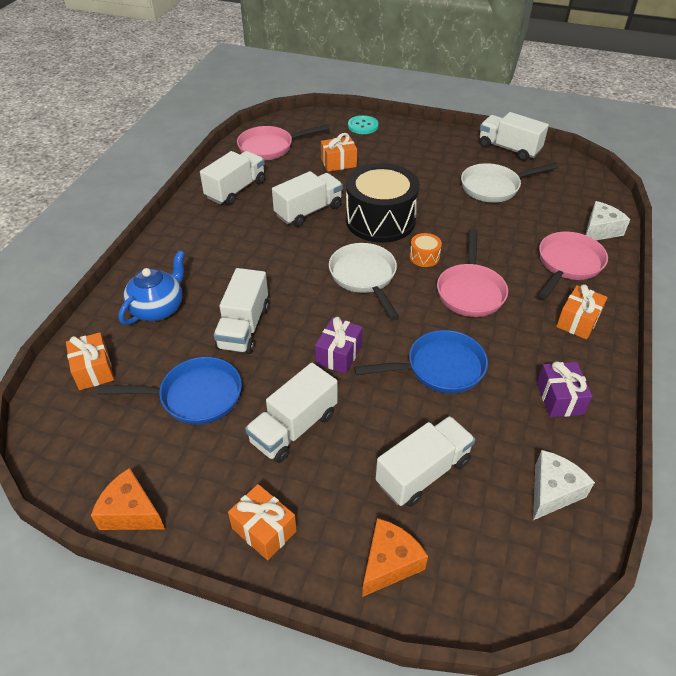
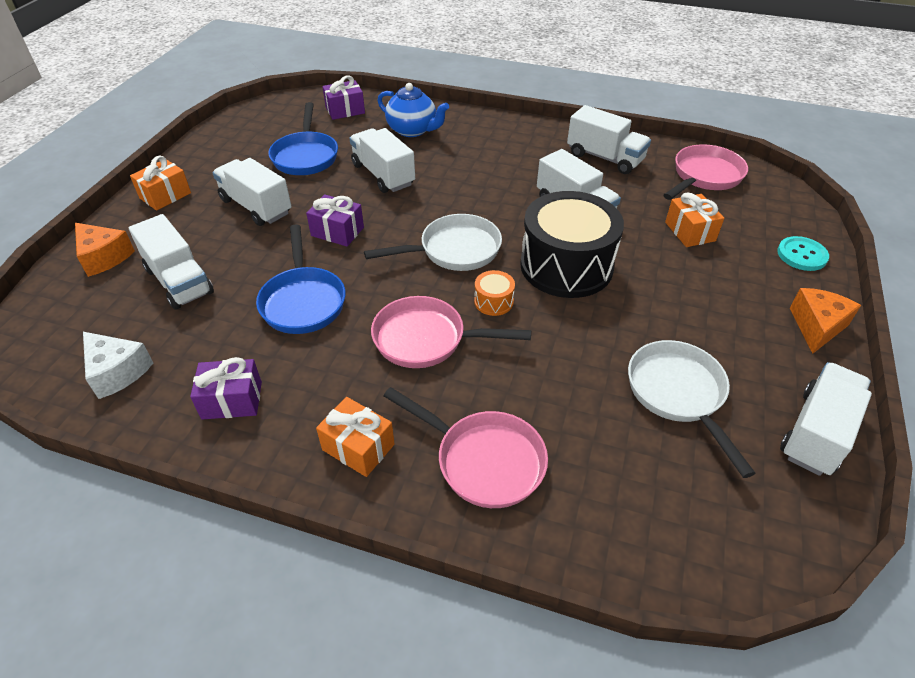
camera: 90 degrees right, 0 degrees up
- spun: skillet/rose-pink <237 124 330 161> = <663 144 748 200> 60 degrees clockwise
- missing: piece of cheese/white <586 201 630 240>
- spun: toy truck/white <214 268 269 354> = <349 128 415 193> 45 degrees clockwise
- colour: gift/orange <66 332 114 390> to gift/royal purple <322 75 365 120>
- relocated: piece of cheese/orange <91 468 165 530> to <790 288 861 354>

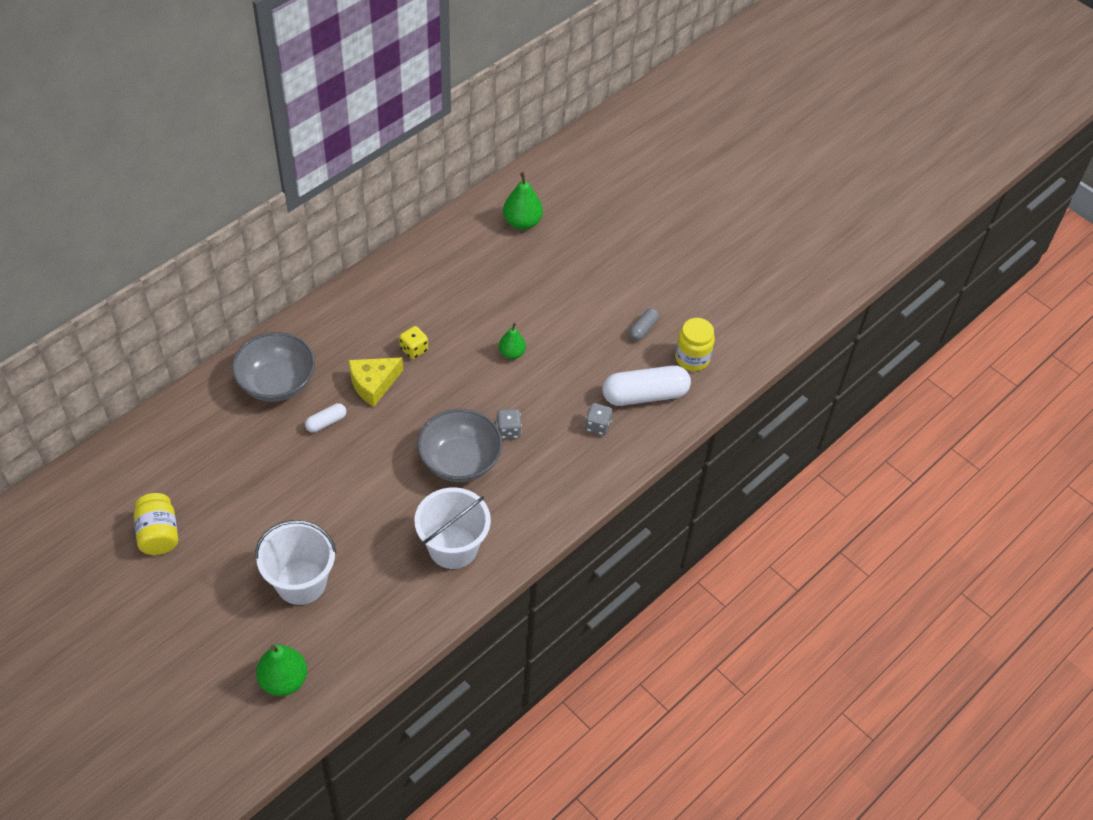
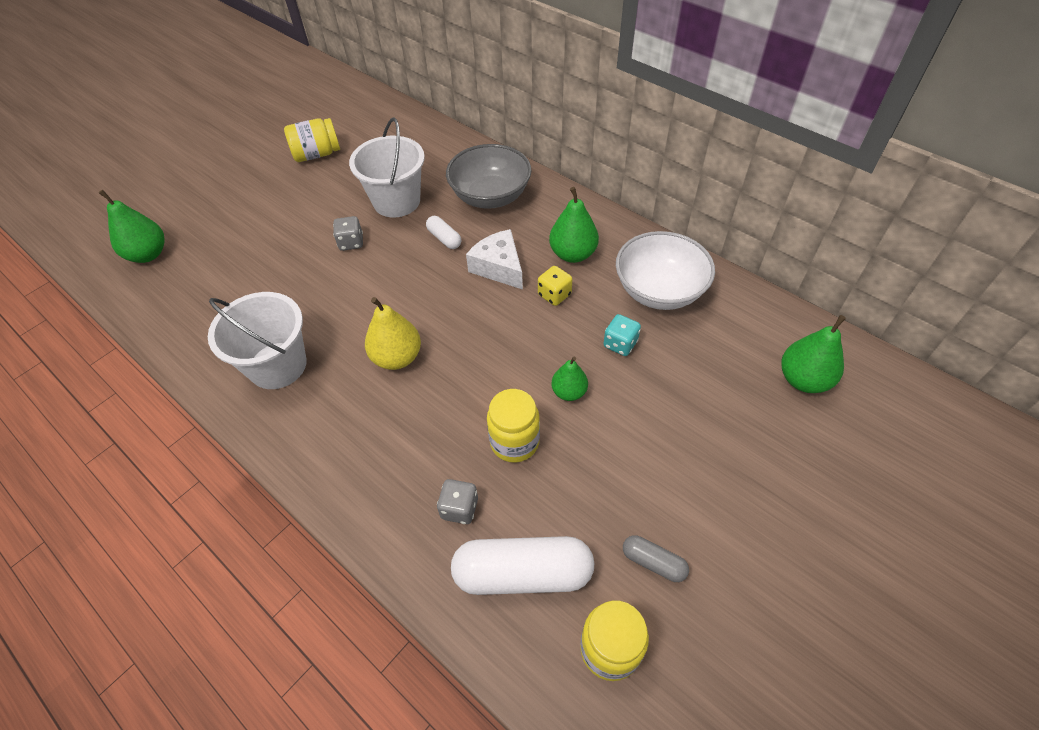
camera: 90 degrees right, 0 degrees up
- colour: piece of cheese/bright yellow <349 357 403 407> to piece of cheese/white <466 229 523 290>
- spun: capsule/white <602 365 691 406> = <451 536 594 595> 75 degrees counterclockwise
- exchanged: deep dish/gray <417 409 502 482> to pear fruit/bright yellow <365 297 421 370>
- relocated: game die/gray <496 409 522 439> to <333 216 363 251>
- relocated: pail/white <255 520 337 605> to <349 117 425 218>
- appeared: pear fruit/green <549 187 599 263>
- appeared: deep dish/white <616 231 715 310>
- appeared: game die/turquoise <603 314 641 356>
- appeared: jar/bright yellow <487 389 540 463>

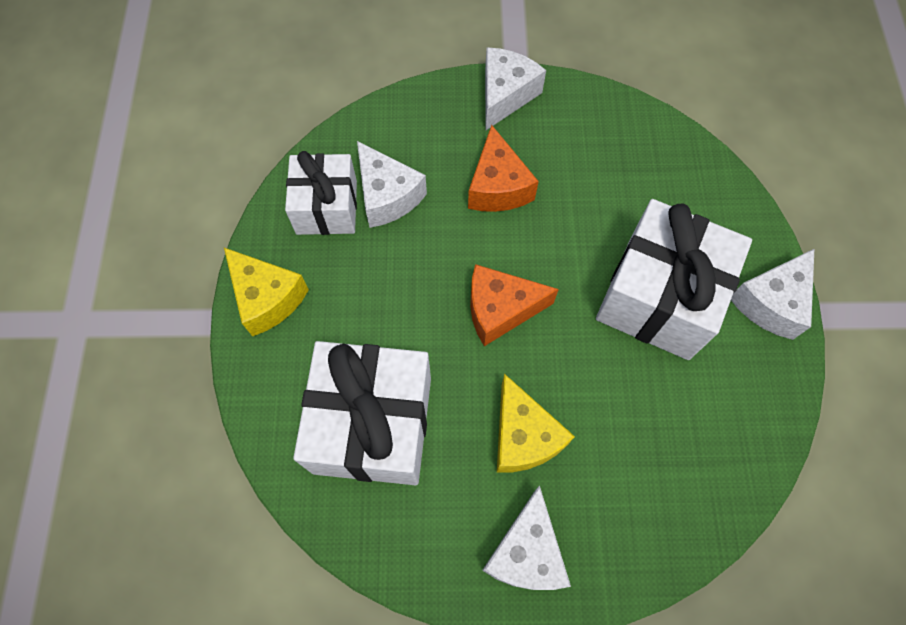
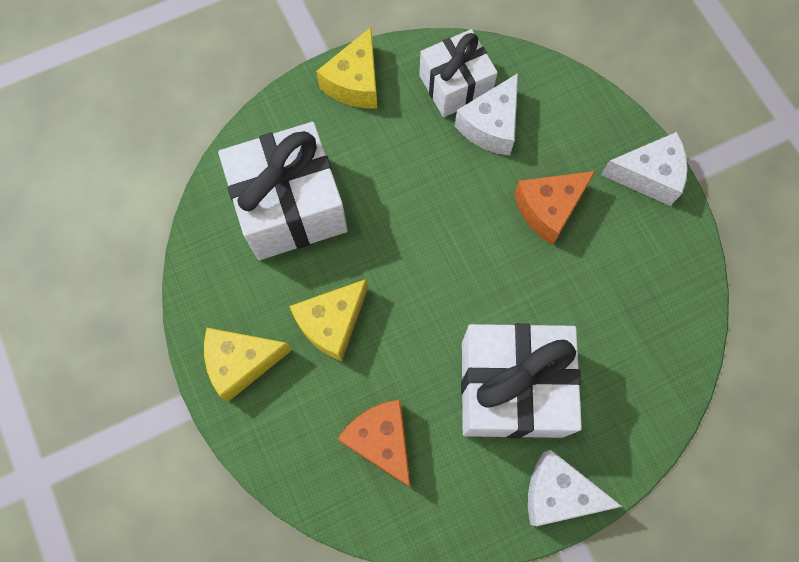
camera: 65 degrees right, 5 degrees up
- relocated: piece of cheese/orange <470 264 559 346> to <338 399 410 487>
- colour: piece of cheese/white <482 485 571 590> to piece of cheese/bright yellow <204 328 292 402>

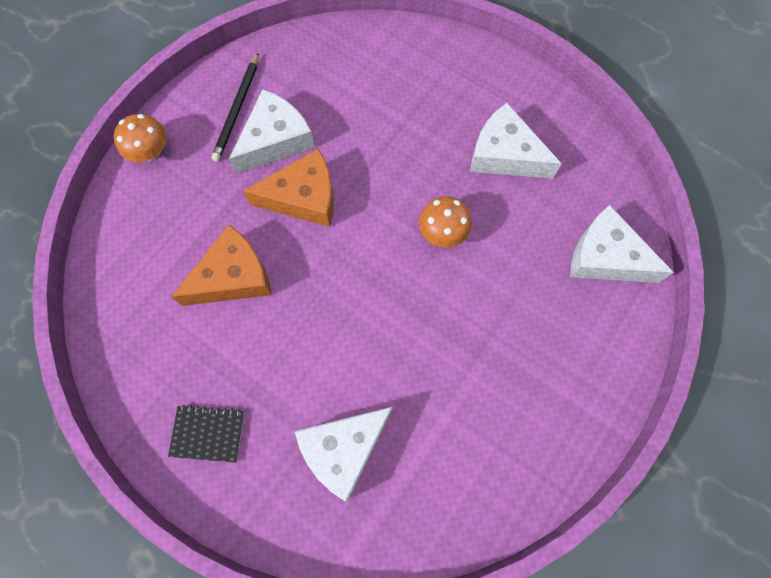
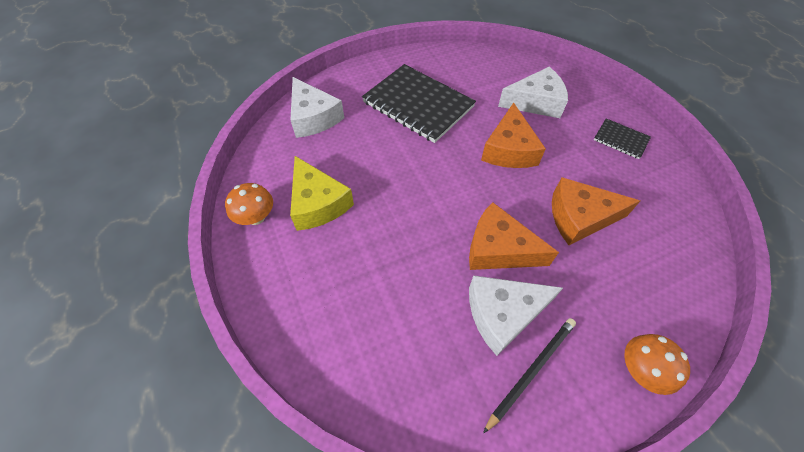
camera: 150 degrees left, 15 degrees down
- colour: piece of cheese/white <470 103 562 179> to piece of cheese/bright yellow <290 156 354 231>
- relocated: mushroom/orange <419 196 472 248> to <225 183 273 225>
- appeared: notepad/jet-black <362 64 476 143>
- appeared: piece of cheese/orange <481 103 546 168>

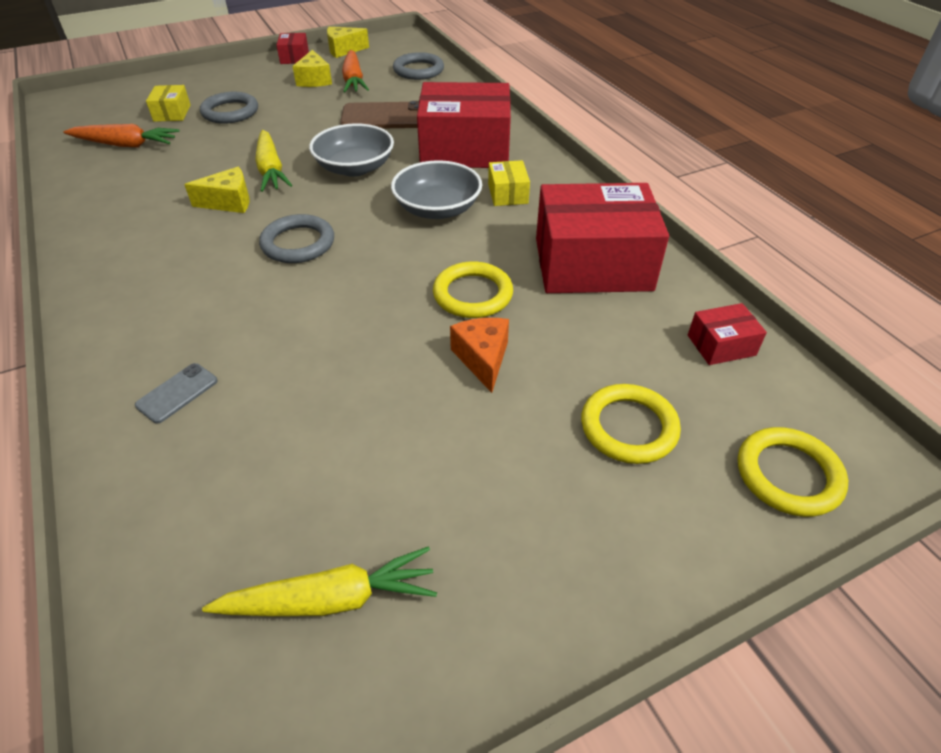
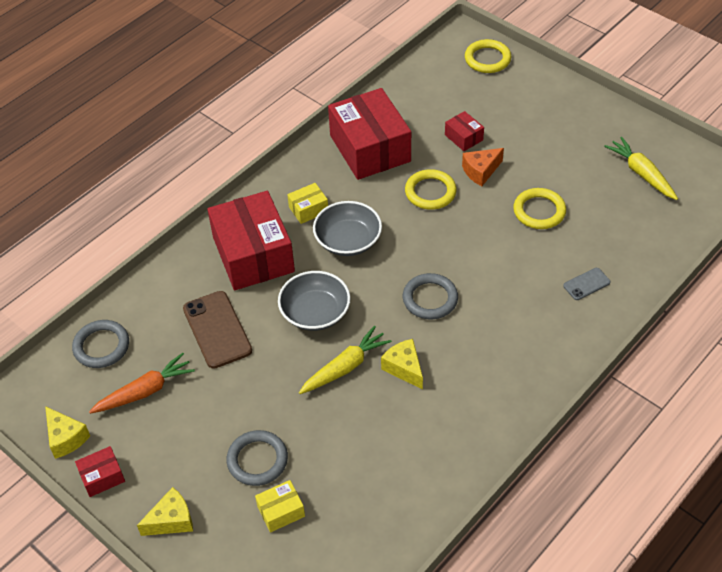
camera: 110 degrees left, 5 degrees up
- relocated: piece of cheese/bright yellow <292 49 332 87> to <137 487 193 536>
- missing: carrot/orange <63 124 180 148>
- relocated: package/scarlet <688 303 767 365> to <445 111 484 151>
- spun: smartphone/gray <135 363 217 423> = <563 268 610 300> 45 degrees counterclockwise
- relocated: torus/bright yellow <581 384 681 464> to <513 188 566 229>

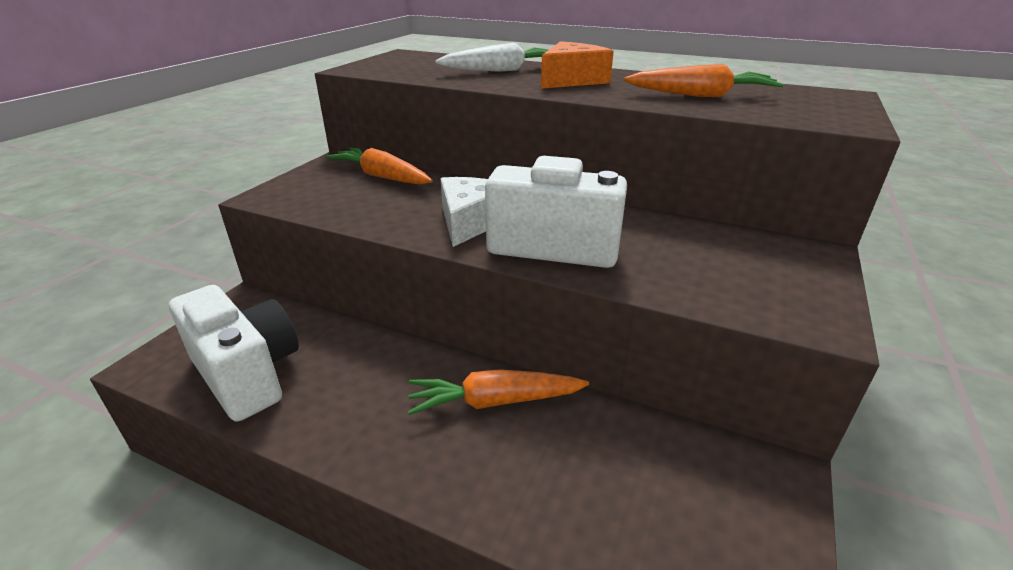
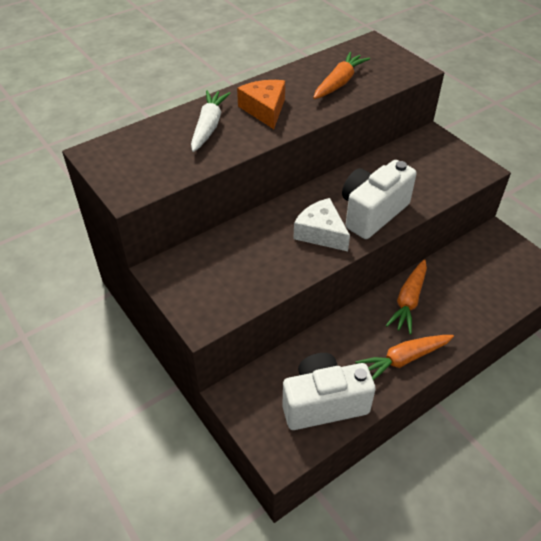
camera: 60 degrees left, 15 degrees up
- relocated: carrot/orange <326 147 433 185> to <355 335 454 380>

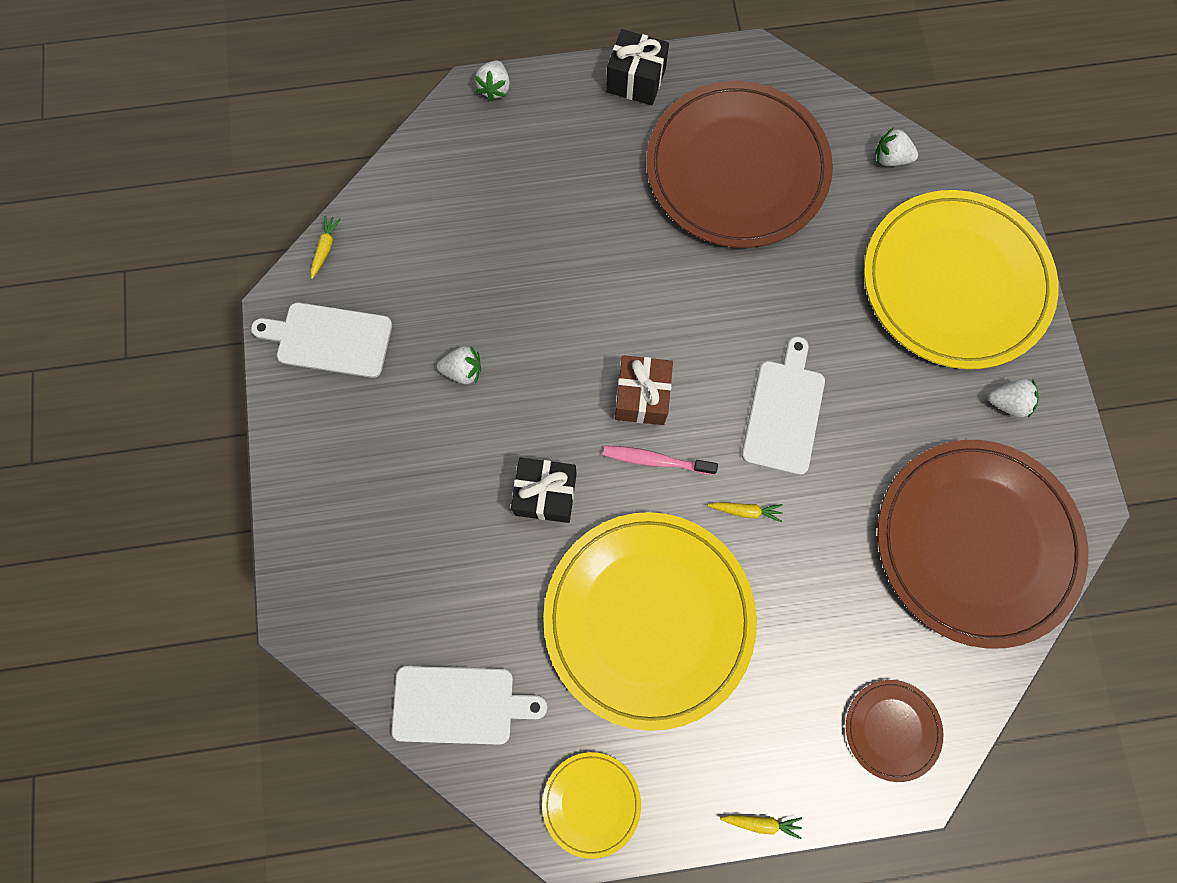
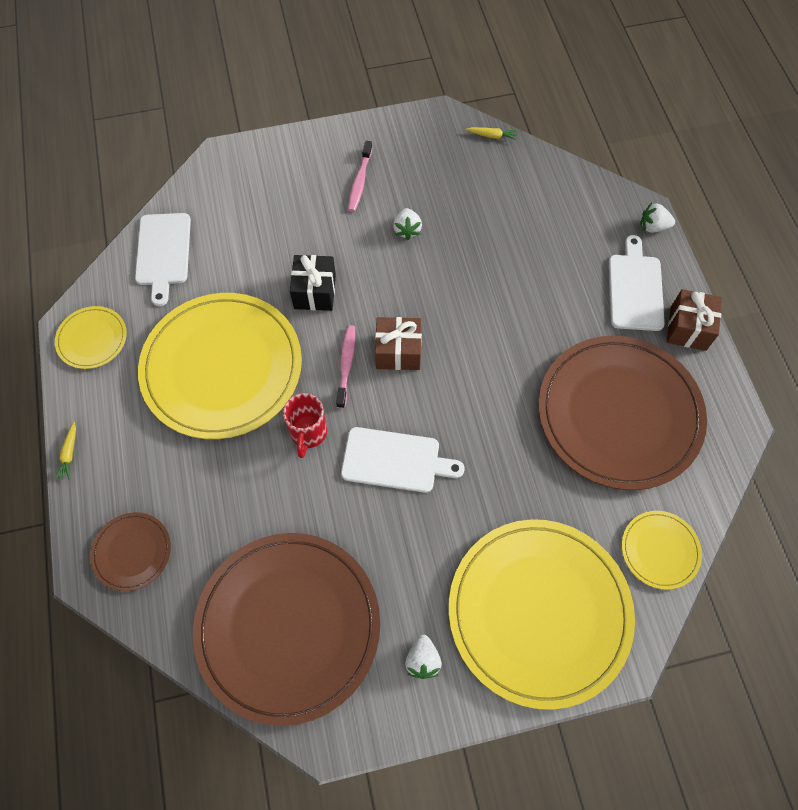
camera: 85 degrees right, 10 degrees down
- colour: gift/jet-black <606 29 669 105> to gift/brown <667 289 722 351>
- exchanged: strawberry/white <875 127 918 166> to plate/bright yellow <622 511 702 590>
- relocated: bread board/white <251 303 392 378> to <609 235 665 331>
- exchanged: carrot/bright yellow <708 502 783 522> to mug/scarlet <283 393 327 458>
- appeared: tooth brush/rose-pink <348 141 372 212>

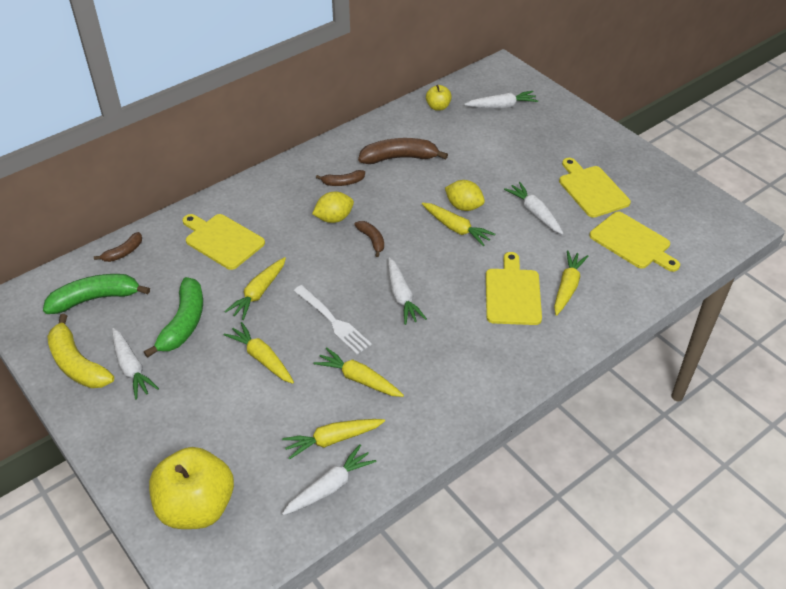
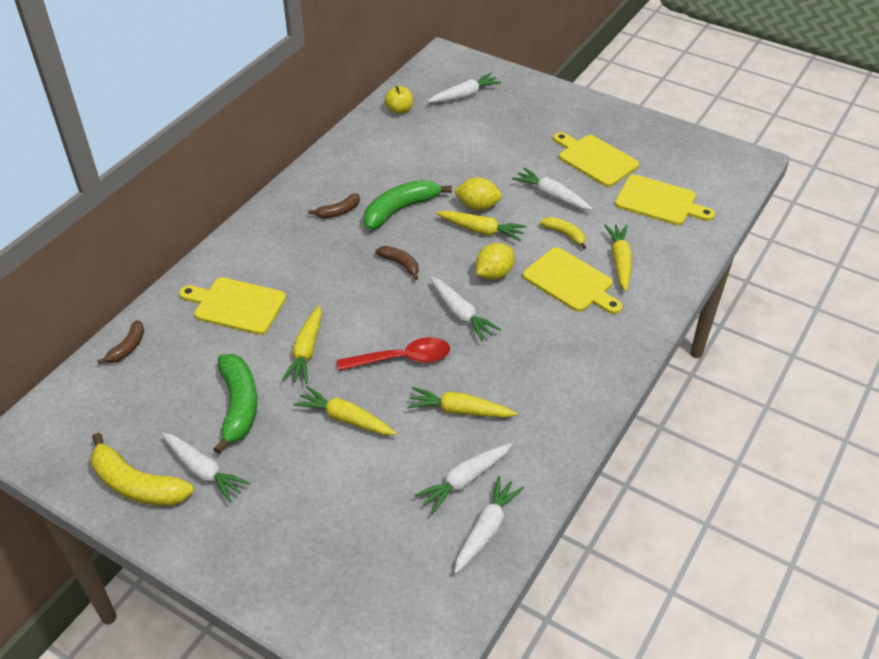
camera: 20 degrees left, 0 degrees up
- missing: banana/brown <358 138 448 164>
- relocated: citrus fruit/bright yellow <312 192 354 223> to <476 243 514 280>
- spun: bread board/bright yellow <486 252 542 325> = <523 247 622 314> 150 degrees clockwise
- relocated: banana/green <43 274 150 314> to <364 180 452 230>
- exchanged: dinner fork/white <294 285 372 354> to tablespoon/scarlet <337 337 450 371>
- colour: carrot/bright yellow <282 419 385 460> to carrot/white <415 443 512 514>
- missing: apple fruit/bright yellow <149 447 234 529>
- appeared: banana/bright yellow <540 217 586 249>

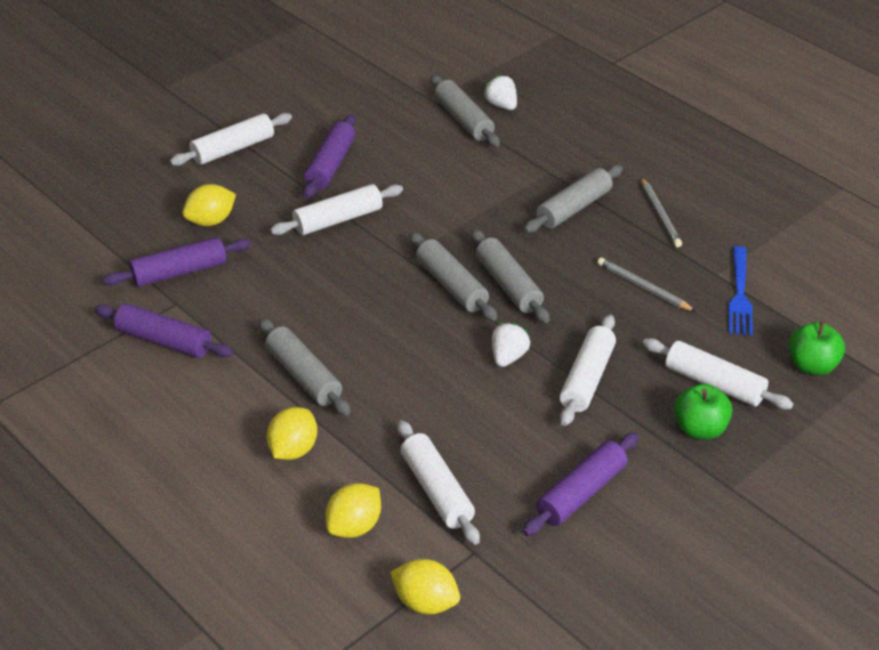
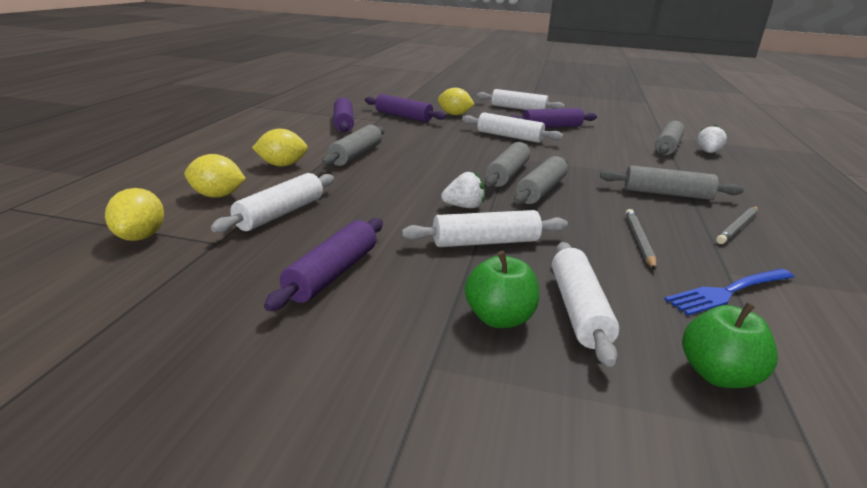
camera: 55 degrees right, 15 degrees down
- spun: rolling pin/royal purple <523 433 639 536> = <264 218 383 311> 75 degrees counterclockwise

